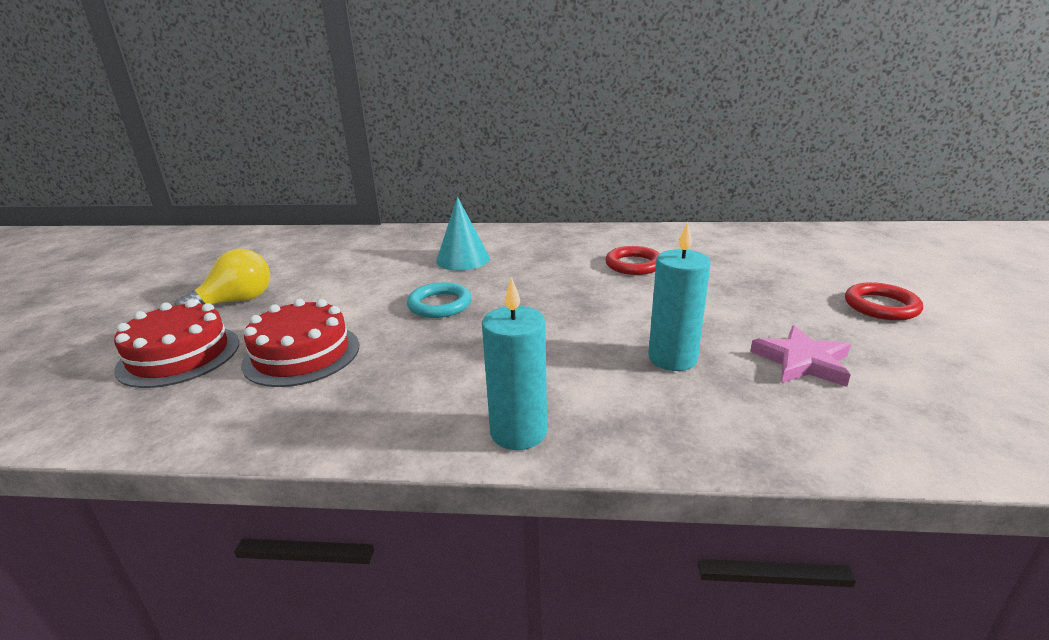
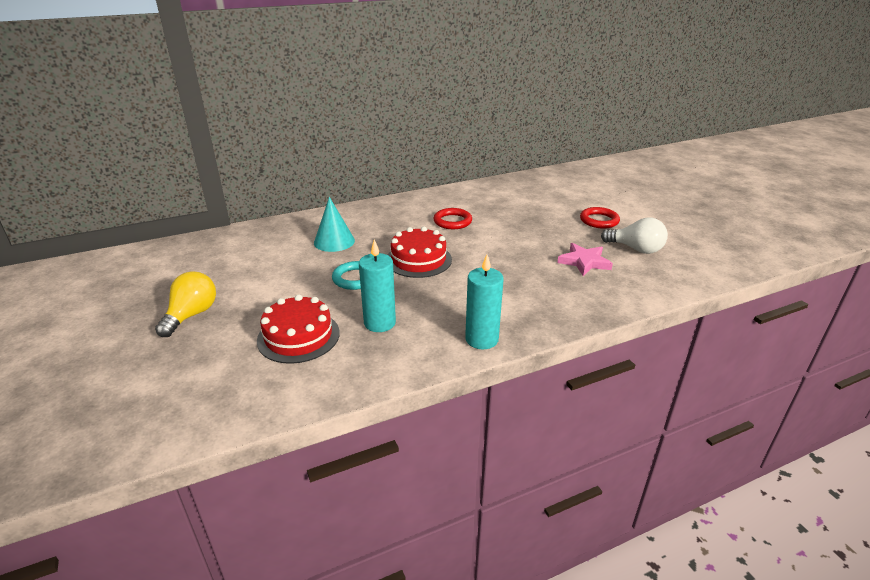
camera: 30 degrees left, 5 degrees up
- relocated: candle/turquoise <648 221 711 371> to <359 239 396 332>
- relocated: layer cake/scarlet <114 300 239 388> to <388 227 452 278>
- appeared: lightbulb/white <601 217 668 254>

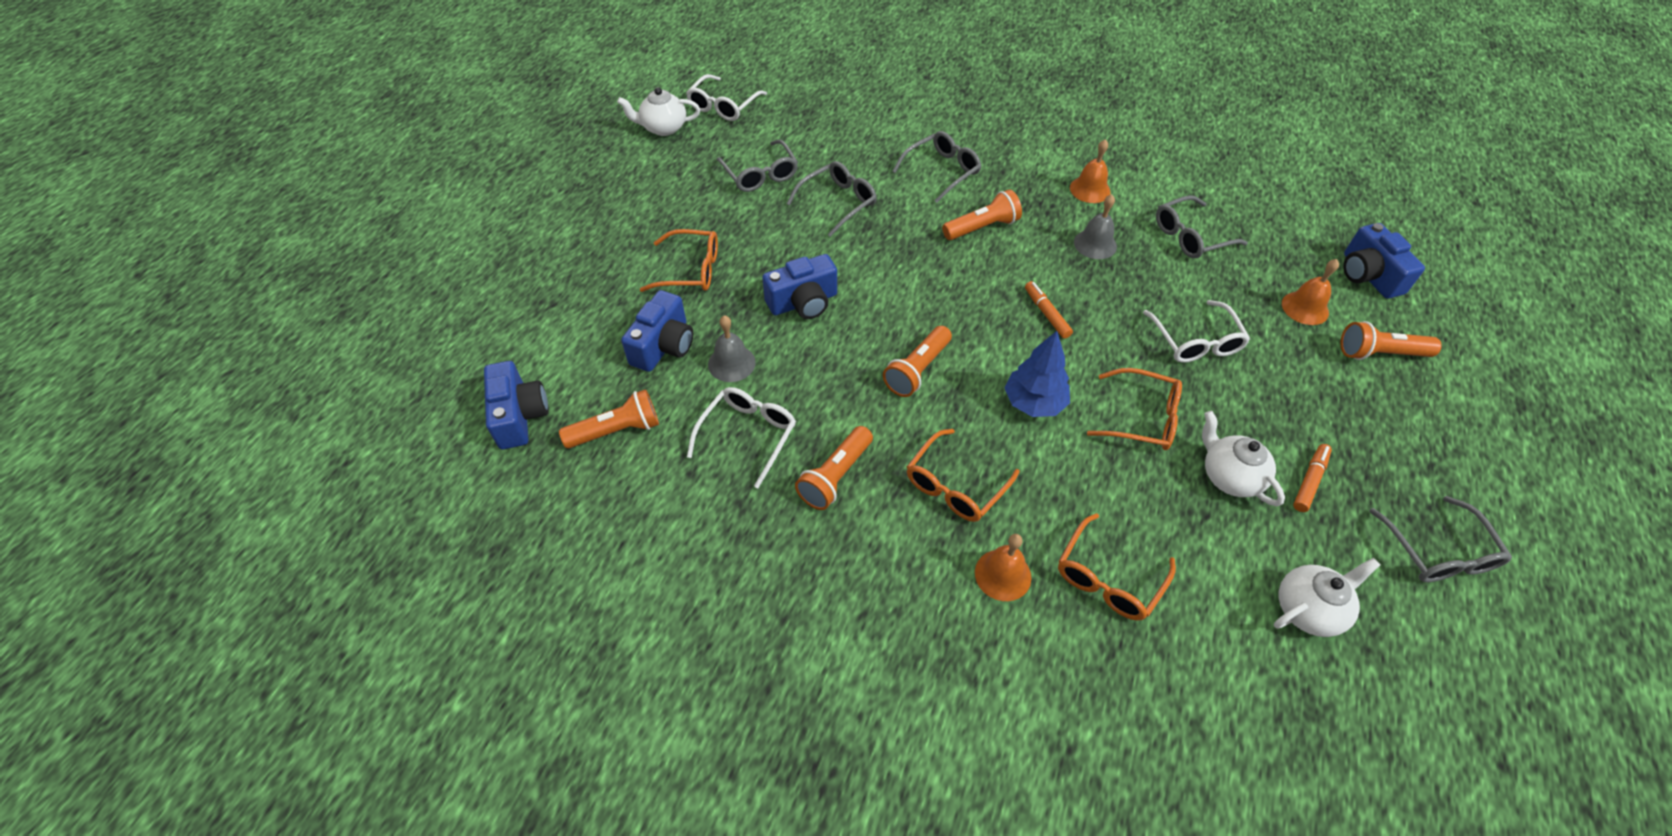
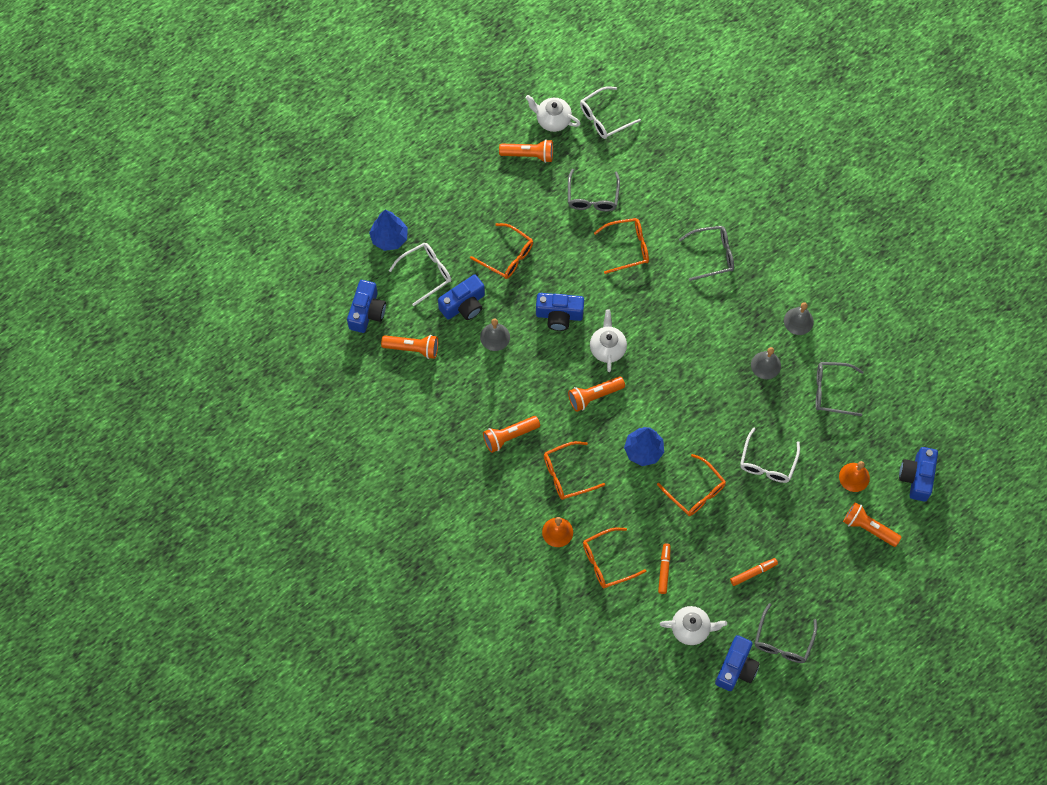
camera: 30 degrees right, 15 degrees up
- colour: school bell/orange <1070 139 1110 203> to school bell/gray <784 302 814 335>
- colour: glasses/gray <786 161 877 237> to glasses/orange <594 218 649 274>
- relocated: torch/orange <942 189 1022 240> to <499 139 553 163>
- relocated: marker pen/orange <1025 281 1073 339> to <658 543 670 594>
- relocated: glasses/white <687 387 796 488> to <389 243 451 306>
- relocated: tea pot/white <1202 411 1285 506> to <590 309 627 372>
- appeared: tree/royal blue <369 210 408 251>
- appeared: compact camera/royal blue <715 635 760 691>

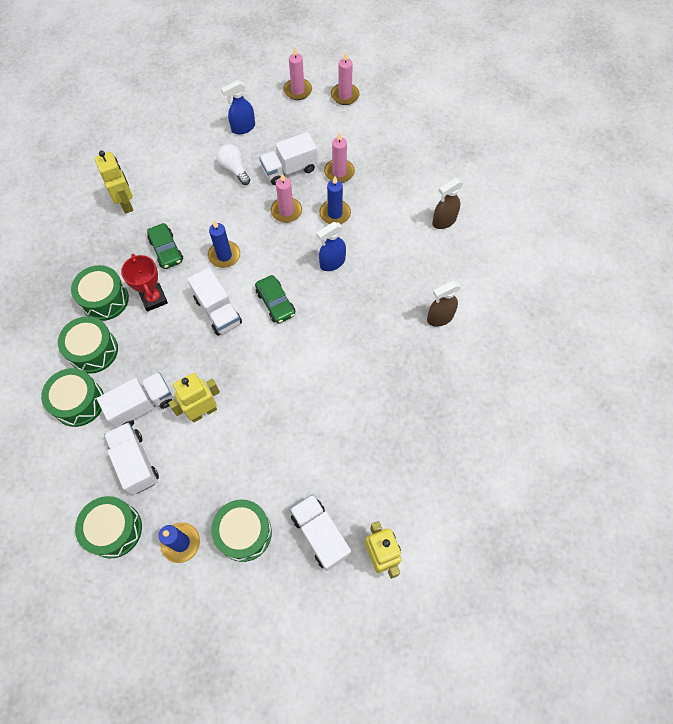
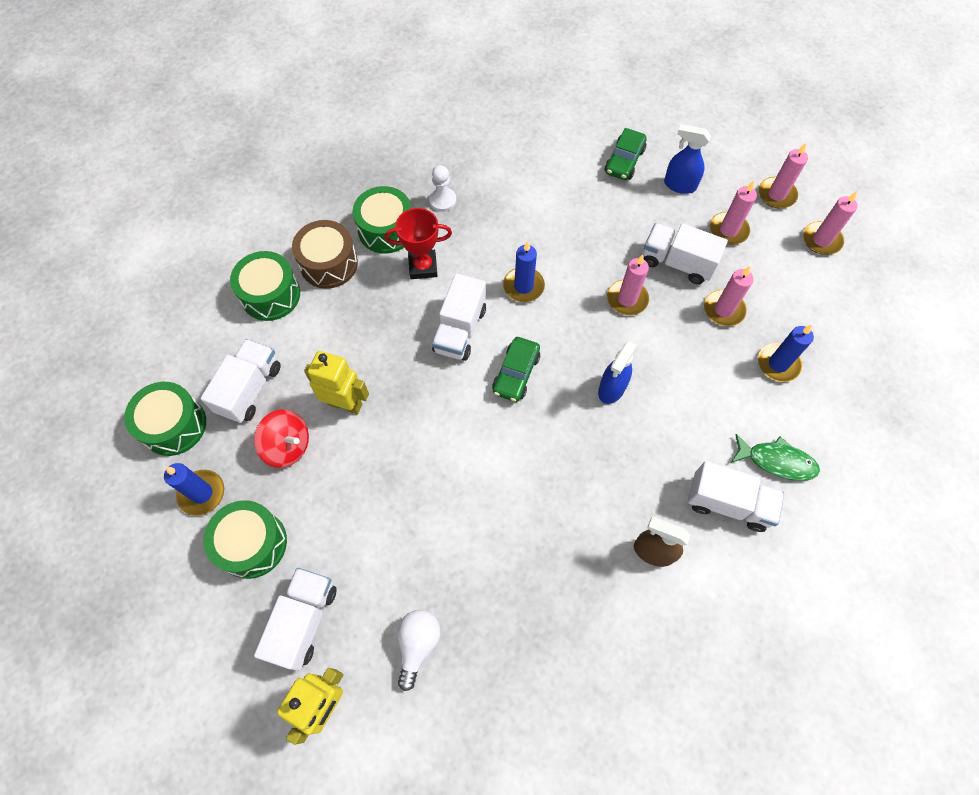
camera: 50 degrees right, 0 degrees up
- relocated: lightbulb/white <217 144 250 185> to <397 610 440 691>
- missing: robot figure/bright yellow <95 151 134 214>
- relocated: candle/royal blue <319 176 351 224> to <758 325 814 382>
- exchanged: spray bottle/brown <432 178 464 229> to fish/green <731 434 820 481>
- spun: spray bottle/royal blue <316 222 346 271> = <598 341 637 404> 75 degrees counterclockwise
- relocated: toy car/green <147 223 183 269> to <605 128 647 180>
- spun: award cup/scarlet <121 254 168 312> = <385 208 452 279> 60 degrees clockwise
- colour: snare drum/green <58 316 118 374> to snare drum/brown <292 220 358 289>
- relocated: toy truck/white <97 372 172 428> to <688 461 784 532>
- appeared: chess pawn/white <429 165 457 212>
- appeared: candle/rose-pink <710 181 757 245>
- appeared: whirligig/scarlet <254 409 309 468>

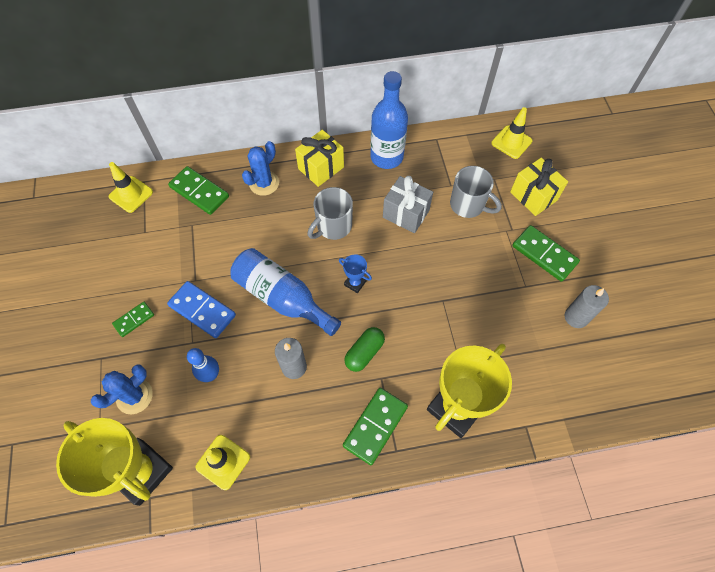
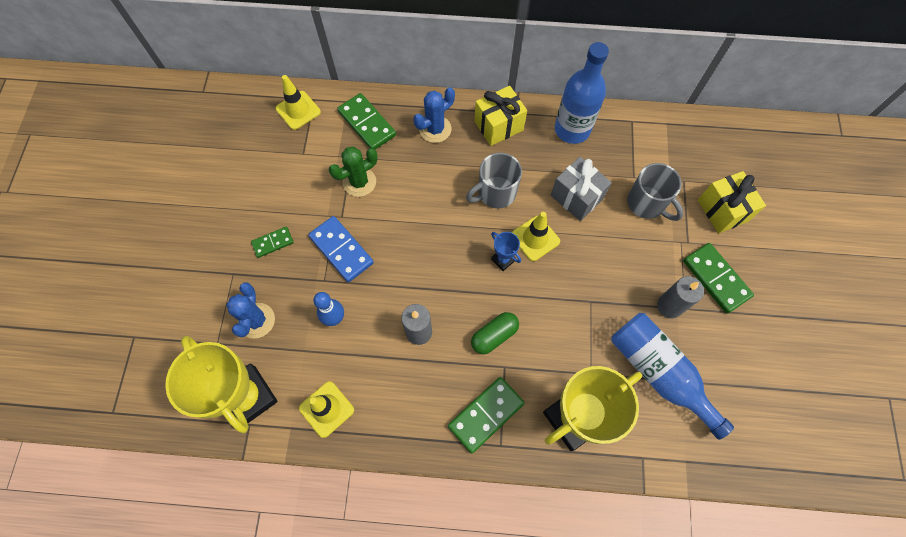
camera: 15 degrees right, 5 degrees up
- relocated: safety cone/bright yellow <491 107 532 159> to <512 212 560 261>
- relocated: bottle/royal blue <230 248 341 336> to <611 313 734 440>
- relocated: candle/gray <565 285 609 328> to <657 276 704 318>
- spun: cactus/royal blue <91 364 153 414> = <226 282 275 338> 60 degrees counterclockwise
- appeared: cactus/green <329 147 378 197>

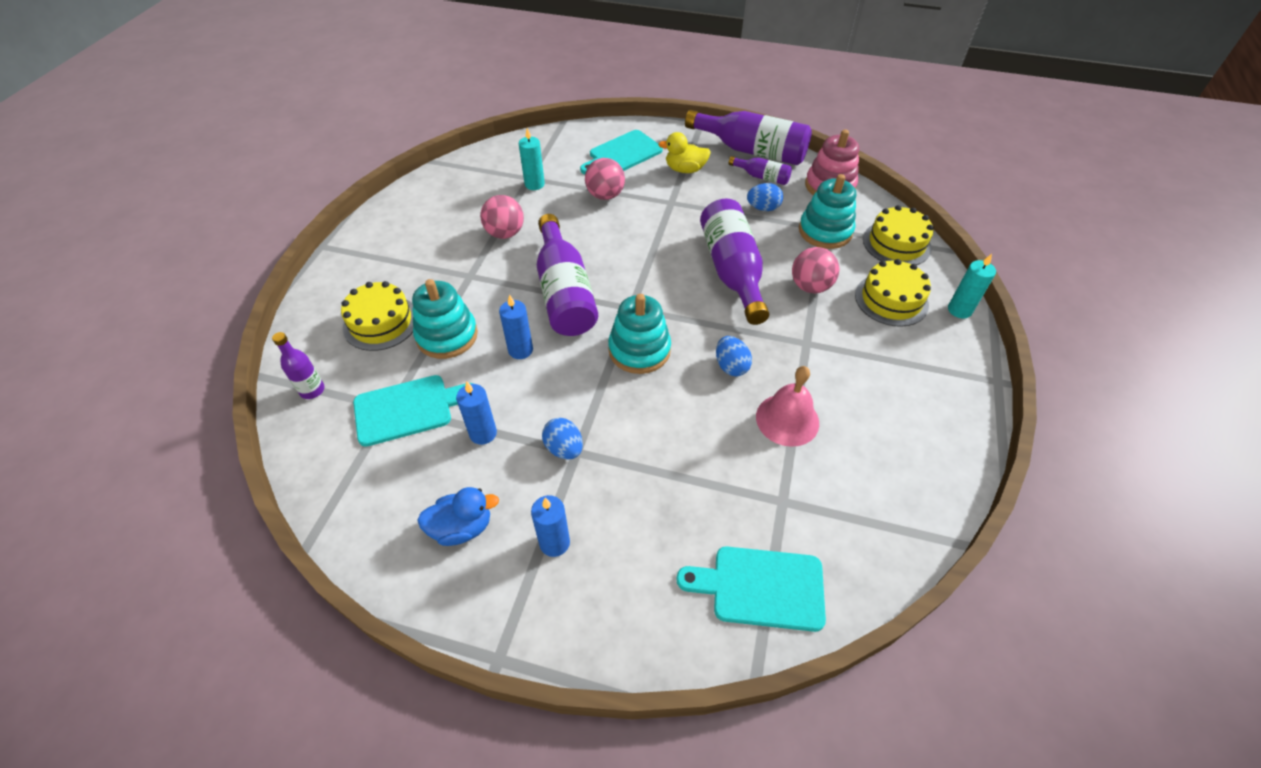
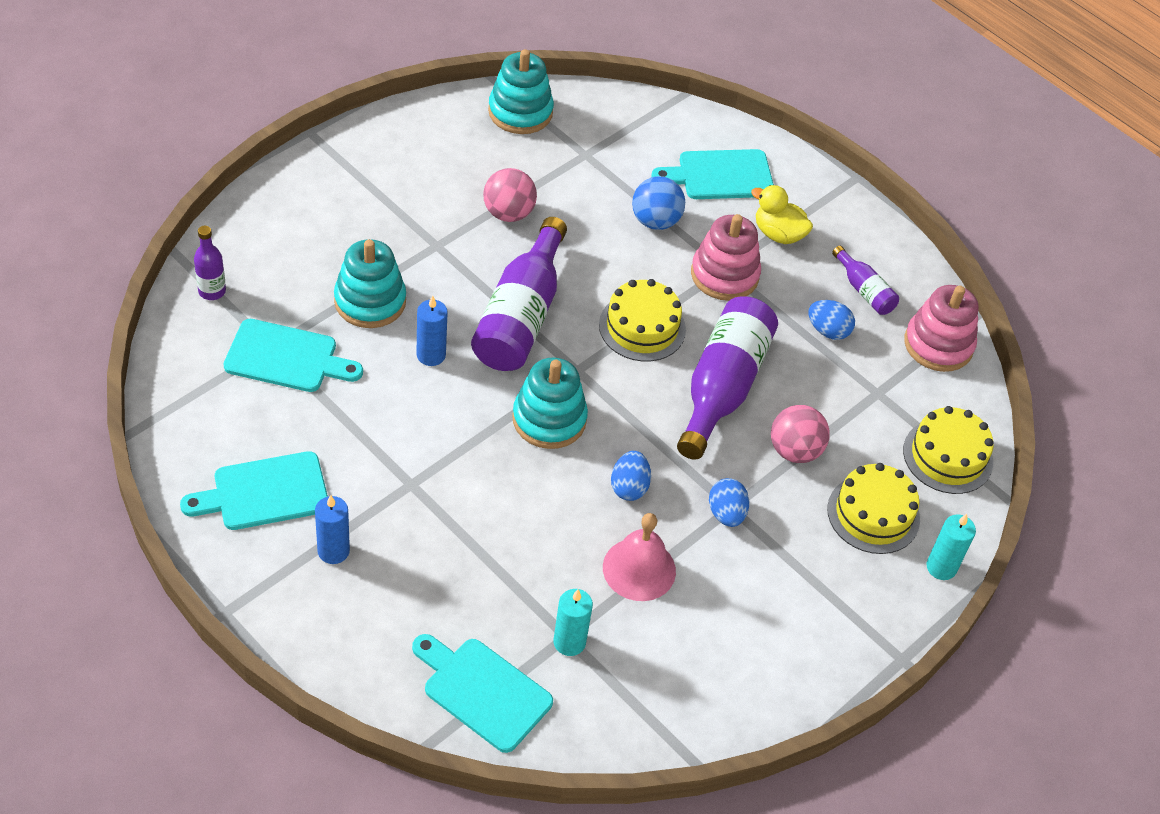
camera: 25 degrees right, 0 degrees up
- missing: bottle/royal purple <685 110 812 165>
- relocated: candle/turquoise <519 128 545 190> to <554 589 593 656>
- colour: sphere/rose-pink <585 158 625 200> to sphere/royal blue <632 176 685 230>
- relocated: ring stacker/turquoise <799 174 856 249> to <488 49 554 134>
- relocated: layer cake/bright yellow <341 281 413 351> to <599 279 686 361>
- missing: candle/royal blue <456 381 497 445>
- relocated: toy egg/royal blue <542 418 583 459> to <709 478 749 527>
- exchanged: rubber duck/royal blue <417 487 499 546> to bread board/turquoise <180 451 328 530>
- appeared: ring stacker/rose-pink <691 214 761 301>

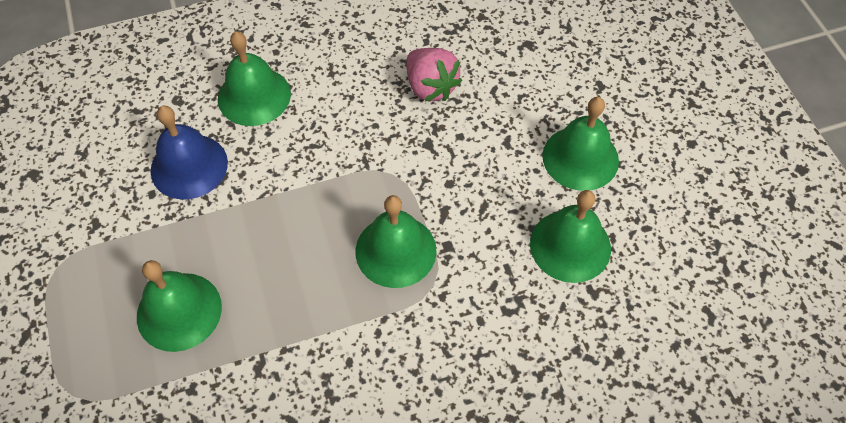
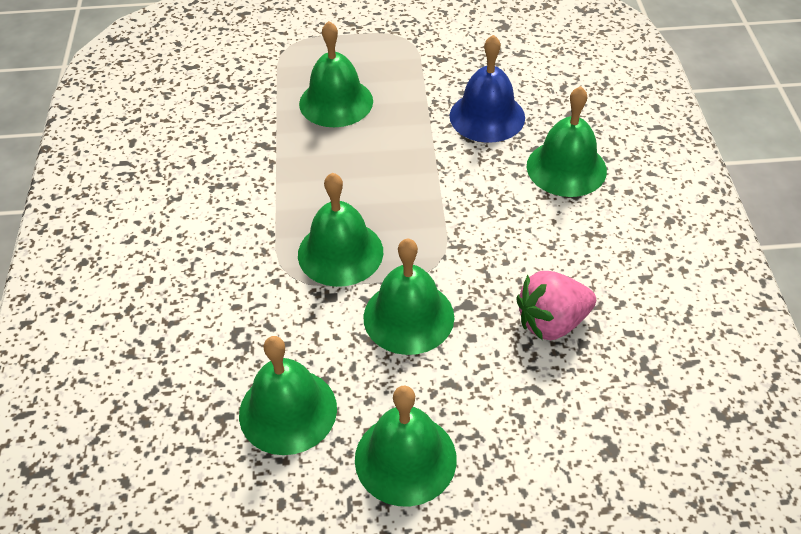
camera: 105 degrees right, 10 degrees down
- appeared: school bell/green <363 238 454 355>

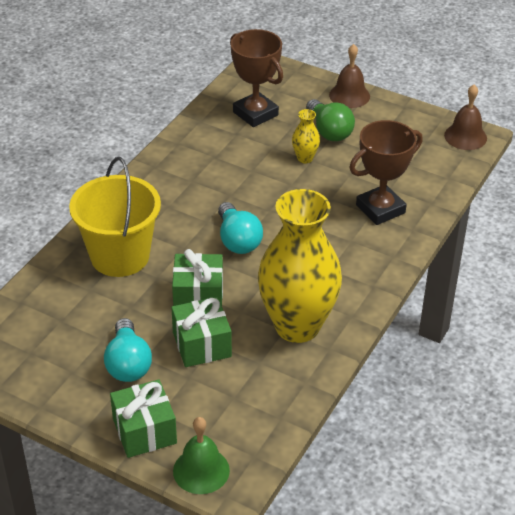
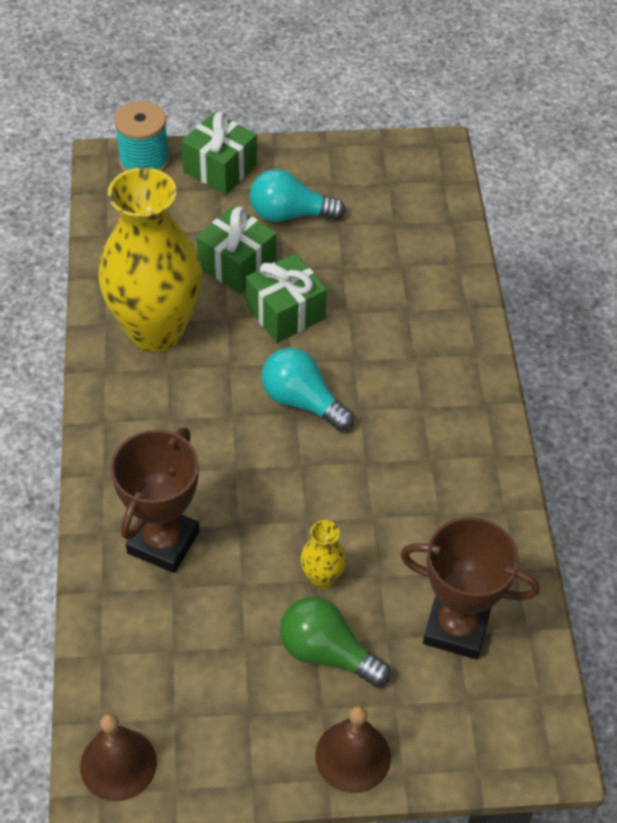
camera: 145 degrees right, 10 degrees up
- missing: pail/bright yellow <69 157 161 277>
- spun: lightbulb/turquoise <104 318 152 382> = <250 169 346 222> 45 degrees counterclockwise
- exchanged: school bell/green <173 417 230 494> to reel of thread/turquoise <114 101 169 172>

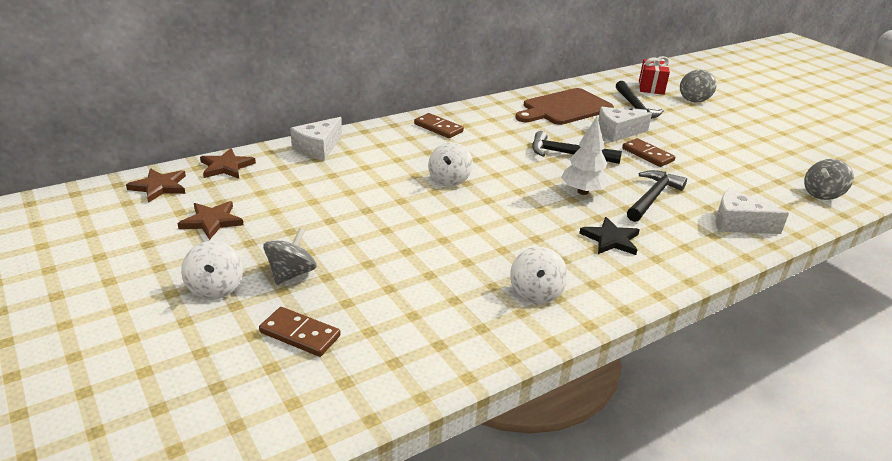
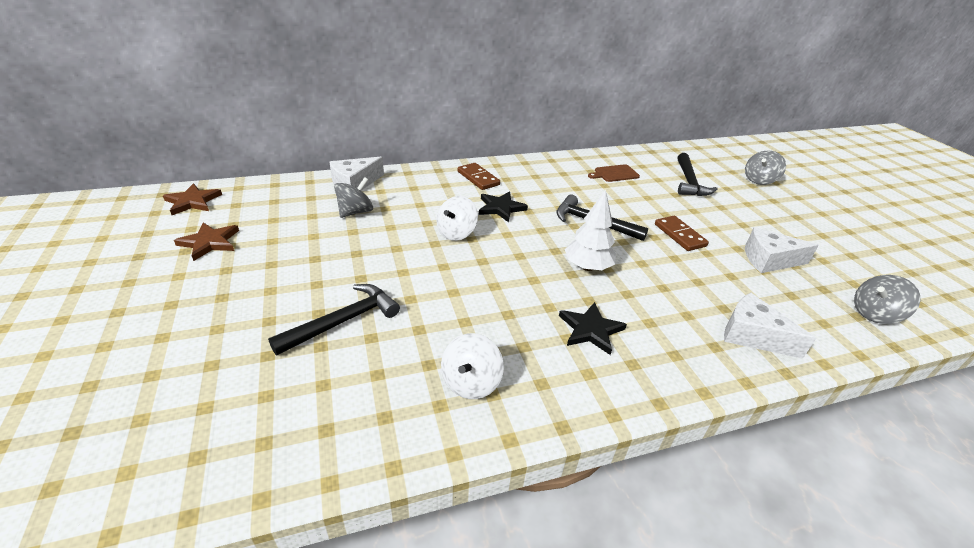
camera: 15 degrees right, 5 degrees up
- missing: gift/scarlet <639 56 670 95>
- size: bread board/brown <515 88 614 125> = <588 164 640 182> x0.49
- relocated: piece of cheese/white <598 107 652 142> to <745 227 819 273>
- missing: star/brown <200 148 256 179>
- relocated: carpenter's hammer/jet-black <627 170 687 222> to <268 284 400 355>
- relocated: whirligig/gray <263 228 317 285> to <334 177 373 218>
- missing: whirligig/white <181 241 243 300>
- missing: domino/brown <259 307 341 357>
- appeared: star/jet-black <479 192 528 222>

